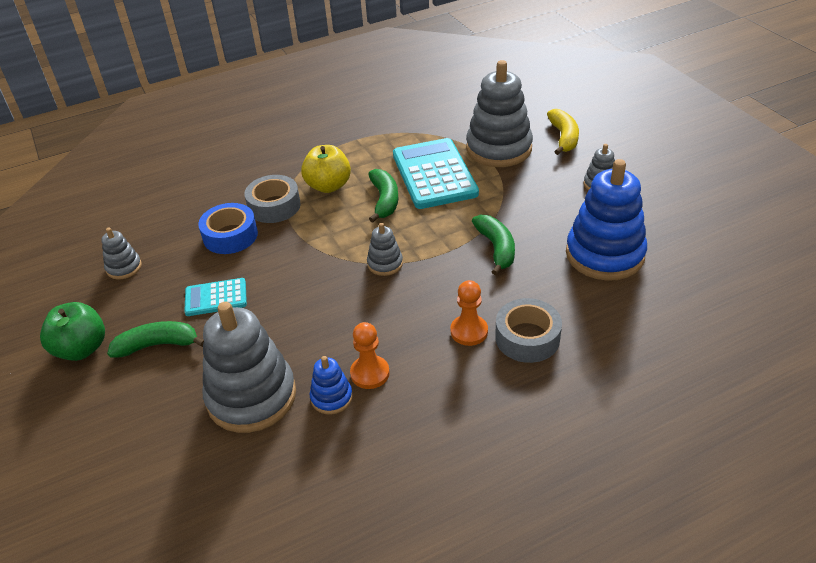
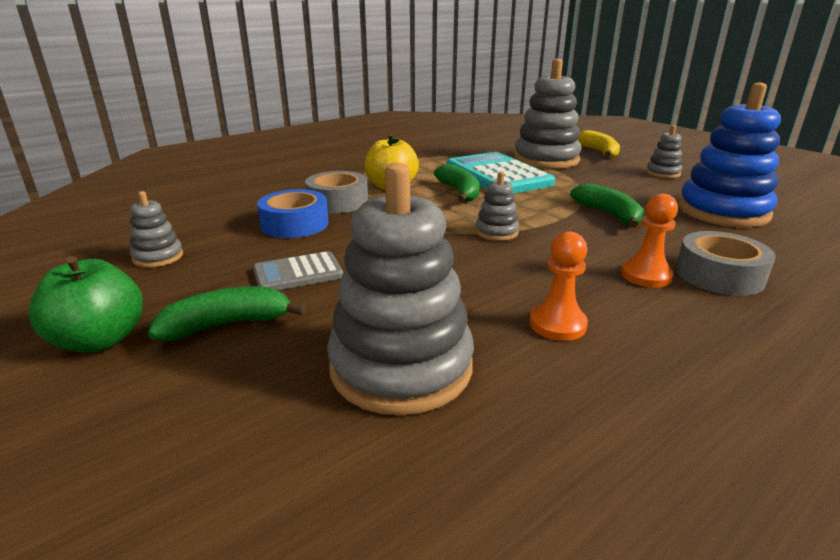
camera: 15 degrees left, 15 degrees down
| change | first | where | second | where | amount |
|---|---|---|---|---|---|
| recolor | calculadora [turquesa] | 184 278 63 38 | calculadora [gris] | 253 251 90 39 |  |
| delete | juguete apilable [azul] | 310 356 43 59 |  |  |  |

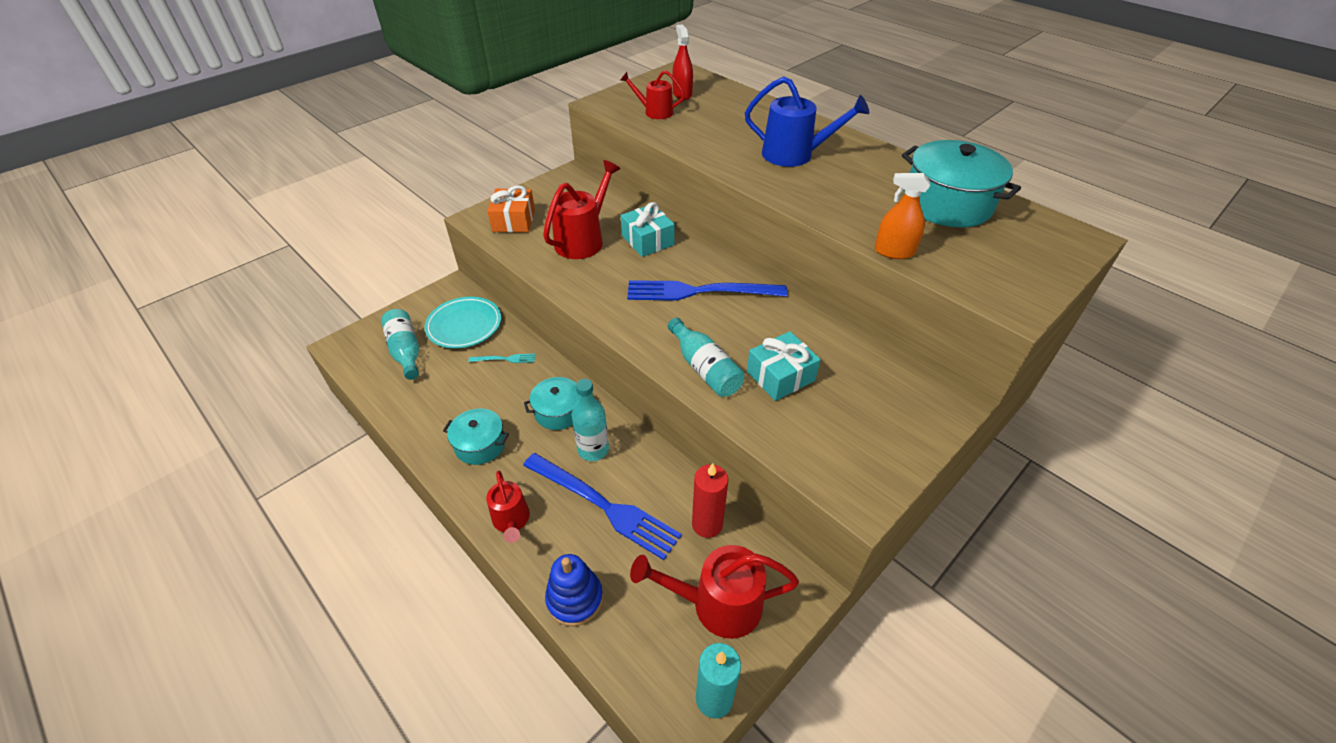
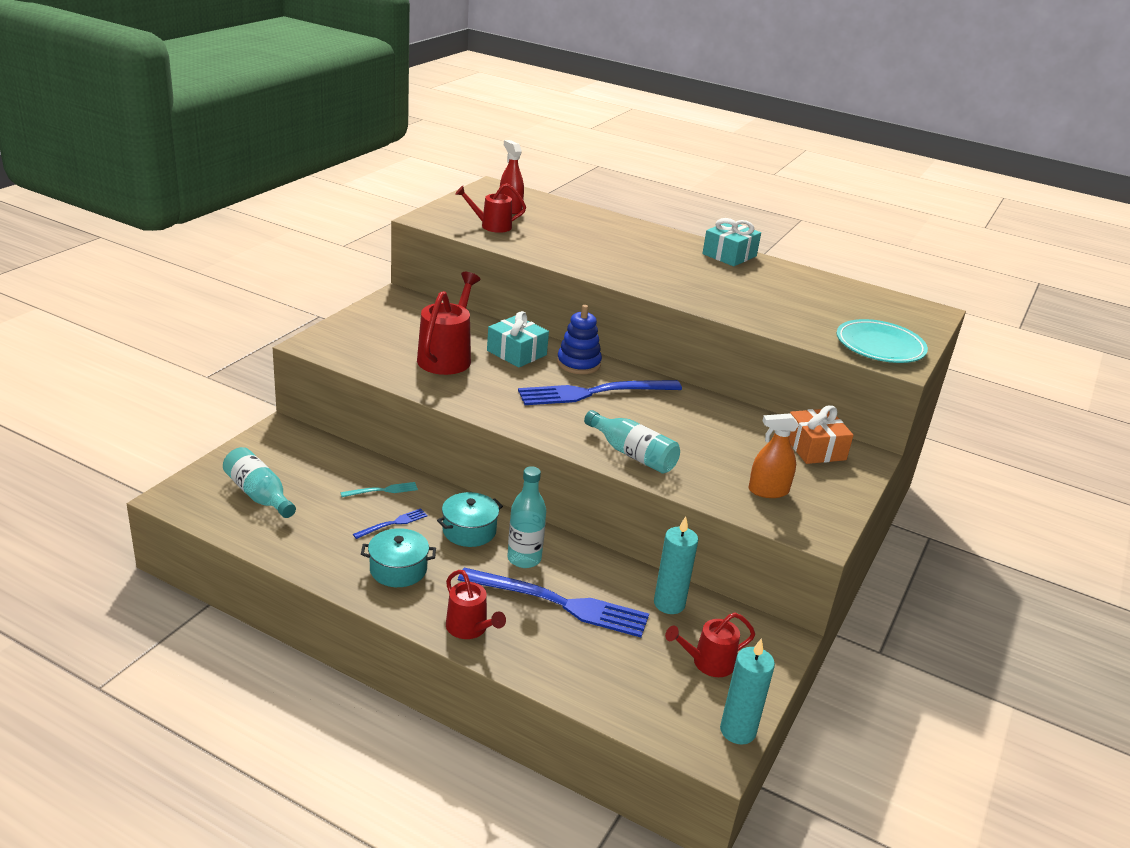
camera: 20 degrees left, 15 degrees down
| change | first | where | second | where | amount |
|---|---|---|---|---|---|
| insert |  |  | tenedor [azul] | 353 508 75 31 |  |
| move | juguete apilable [azul] | 545 554 58 72 |  | 557 305 45 69 |  |
| recolor | vela [rojo] | 692 463 36 75 | vela [turquesa] | 654 517 44 97 |  |
| resize | regadera [rojo] | 630 545 169 94 |  | 665 612 90 65 | x0.62 |
| move | regalo [turquesa] | 747 331 74 70 |  | 702 218 59 48 |  |
| move | pulverizador [naranja] | 874 173 56 86 |  | 749 413 50 85 |  |
| move | regalo [naranja] | 487 185 48 47 |  | 789 405 65 59 |  |
| move | plato [turquesa] | 424 297 77 51 |  | 837 319 91 44 |  |
| delete | regadera [azul] | 745 76 124 91 |  |  |  |
| delete | olla [turquesa] | 902 140 119 87 |  |  |  |

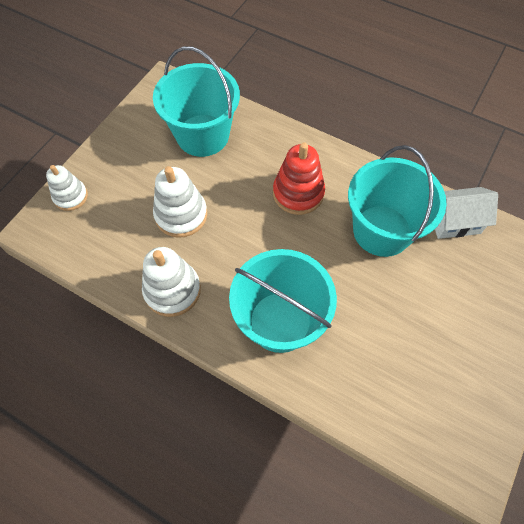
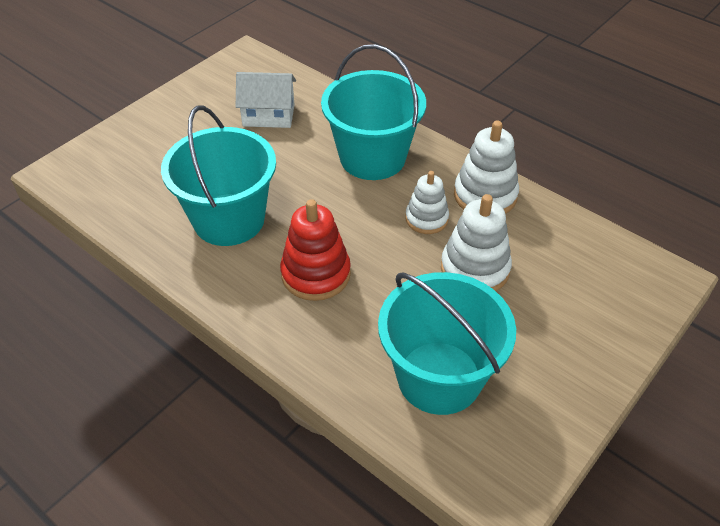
camera: 170 degrees left, 15 degrees down
| change | first | where | second | where | amount |
|---|---|---|---|---|---|
| move | casa [blanco] | 435 187 63 52 |  | 236 72 60 56 |  |
| move | juguete apilable [blanco] | 46 165 42 46 |  | 405 171 44 63 |  |

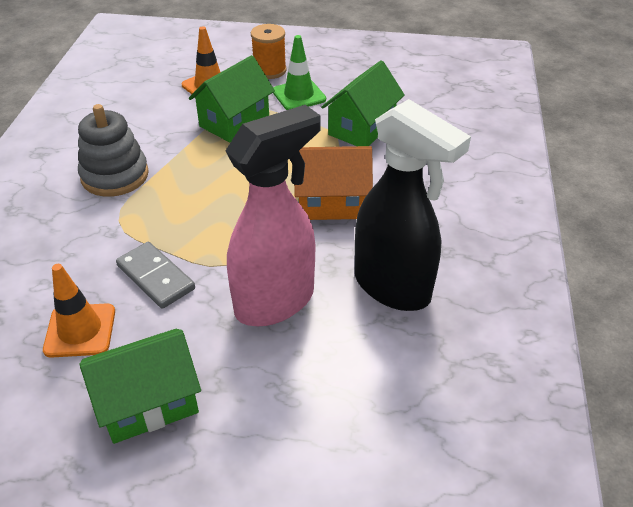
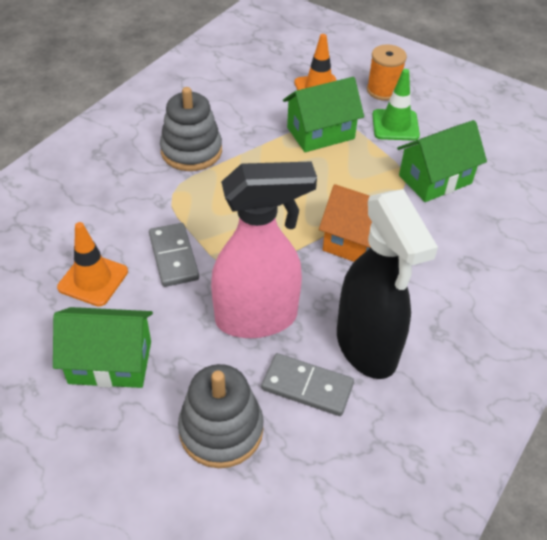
camera: 25 degrees right, 5 degrees up
| change | first | where | second | where | amount |
|---|---|---|---|---|---|
| insert |  |  | juguete apilable [gris] | 178 364 86 104 |  |
| insert |  |  | ficha de dominó [gris] | 261 353 93 63 |  |

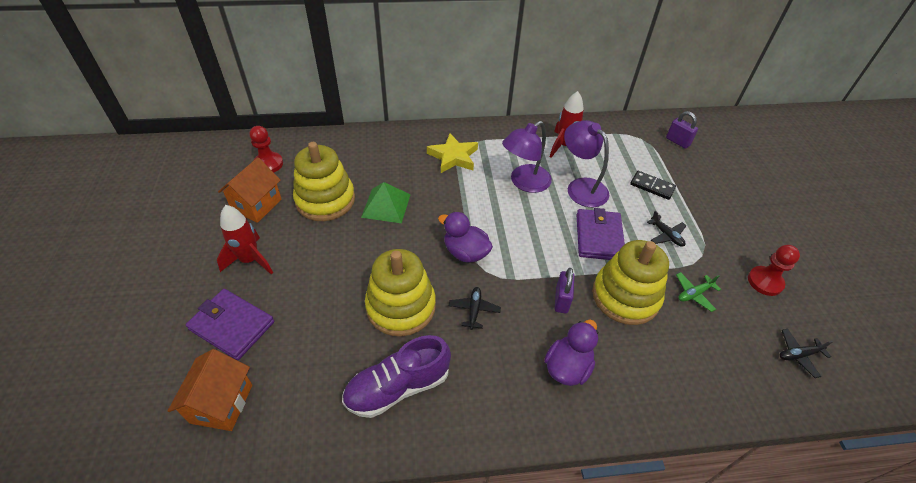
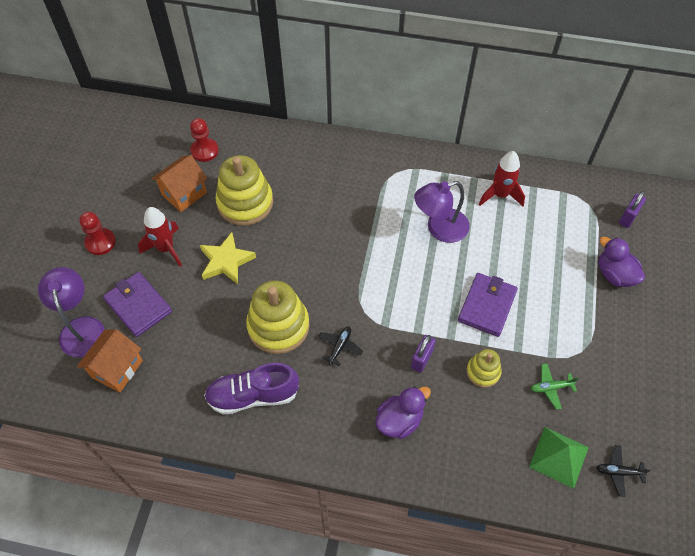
camera: 20 degrees right, 10 degrees up
| change | first | where | second | where | amount |
|---|---|---|---|---|---|
| move | lámpara [morado] | 564 120 45 87 |  | 38 267 67 91 |  |
| move | peón [rojo] | 748 245 52 51 |  | 79 212 37 43 |  |
| move | estrella [amarillo] | 427 133 51 40 |  | 200 232 56 52 |  |
| resize | juguete apilable [amarillo] | 592 240 77 85 |  | 467 349 34 39 | x0.53 |
| move | pirámide [verde] | 361 182 50 41 |  | 529 427 60 62 |  |
| move | pato [morado] | 438 212 55 51 |  | 599 237 46 50 |  |
| rotate | candado [morado] | 666 111 32 38 |  | 619 191 27 37 | 60 degrees clockwise |
| delete | ficha de dominó [negro] | 630 171 46 29 |  |  |  |
| delete | avión [negro] | 647 211 40 36 |  |  |  |

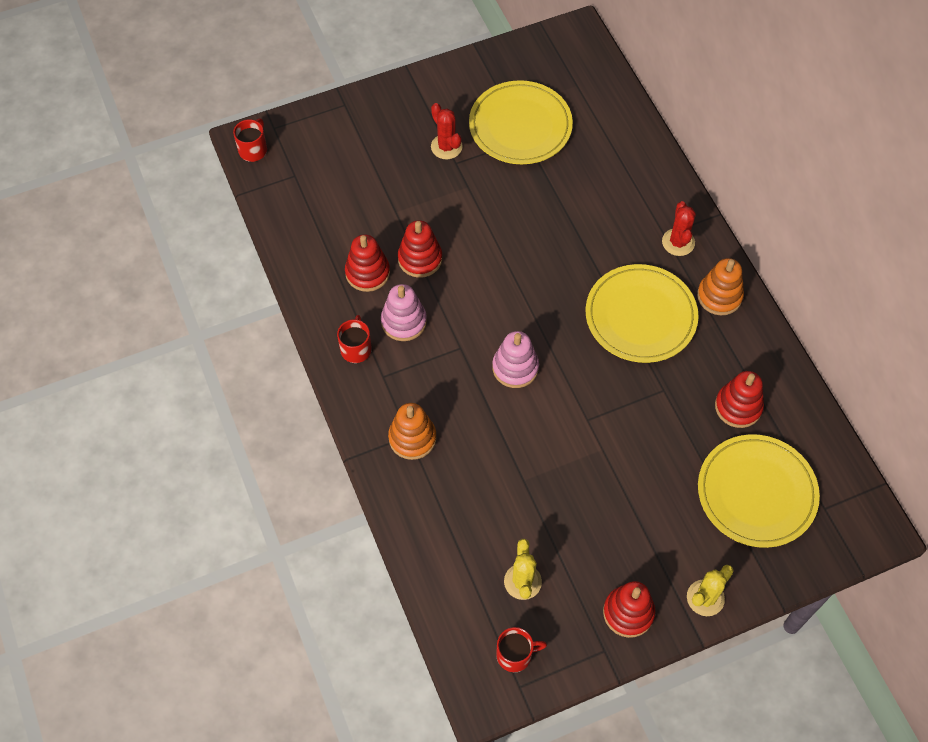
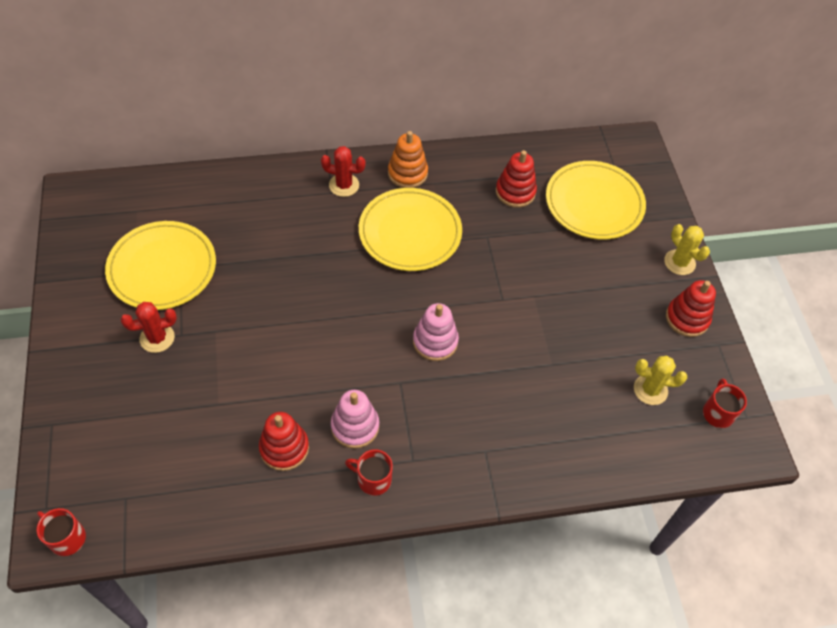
camera: 80 degrees left, 5 degrees down
| change | first | where | second | where | amount |
|---|---|---|---|---|---|
| delete | juguete apilable [naranja] | 388 403 48 57 |  |  |  |
| delete | juguete apilable [rojo] | 398 220 44 58 |  |  |  |

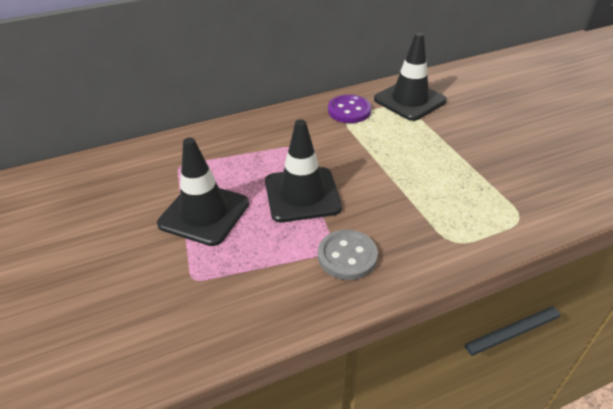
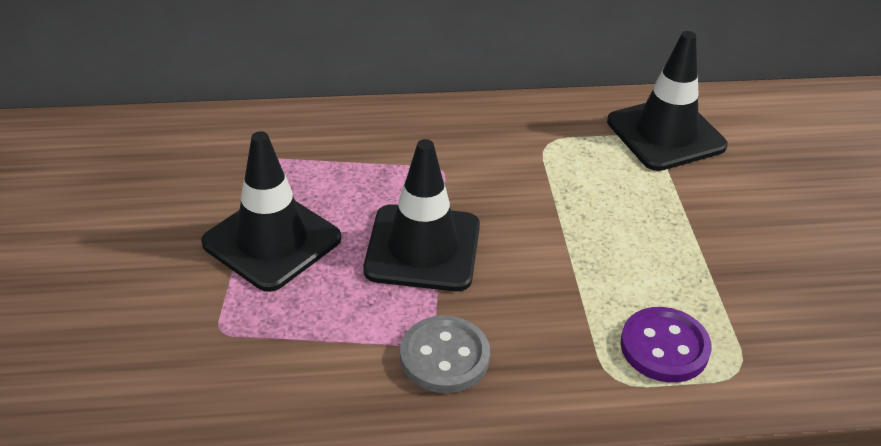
camera: 15 degrees right, 0 degrees up
| change | first | where | second | where | amount |
|---|---|---|---|---|---|
| move | botón [morado] | 328 95 43 28 |  | 621 307 91 76 |  |

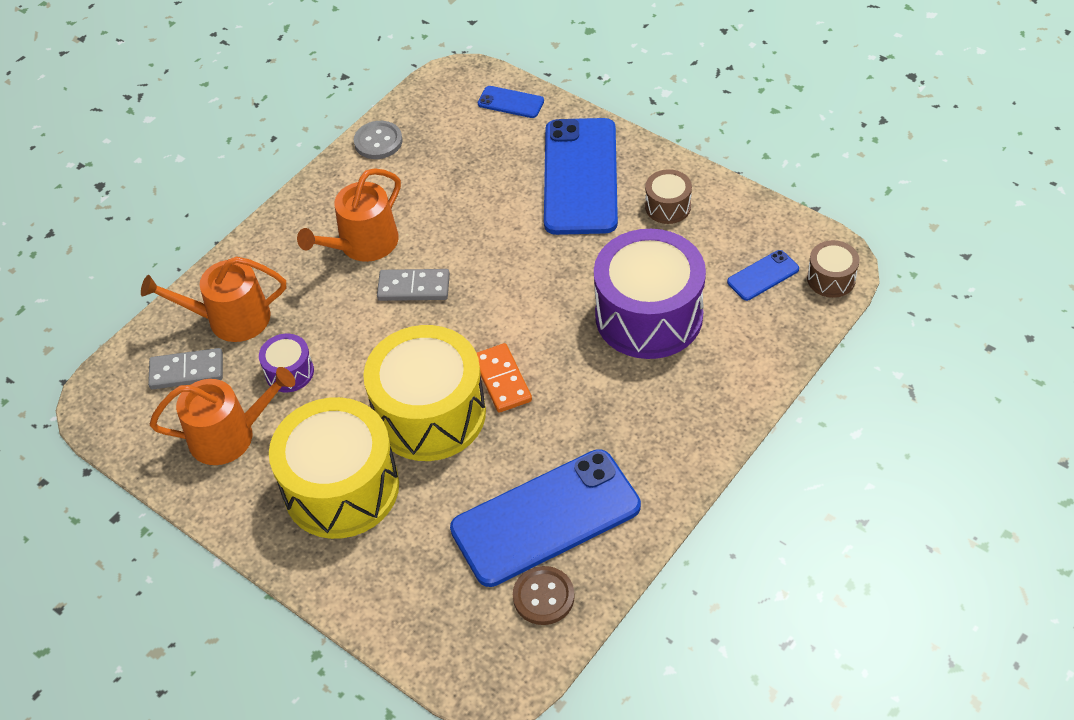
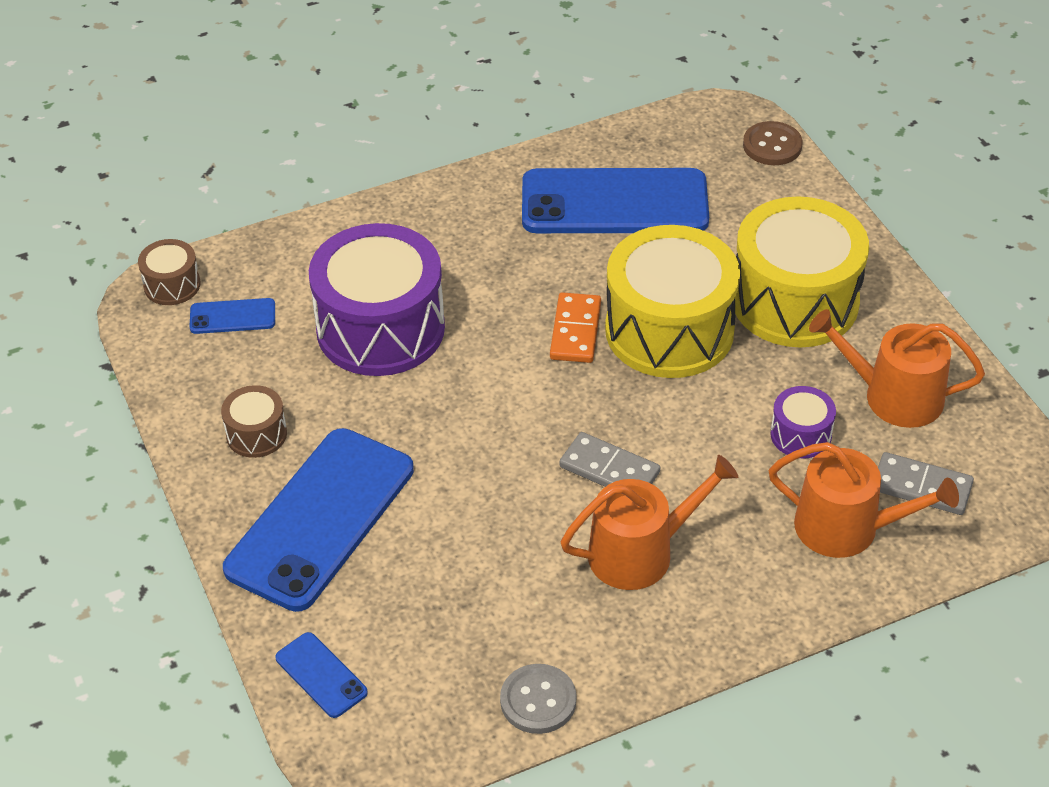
camera: 155 degrees left, 5 degrees down
| change | first | where | second | where | amount |
|---|---|---|---|---|---|
| move | botón [marrón] | 513 566 62 59 |  | 743 121 60 44 |  |

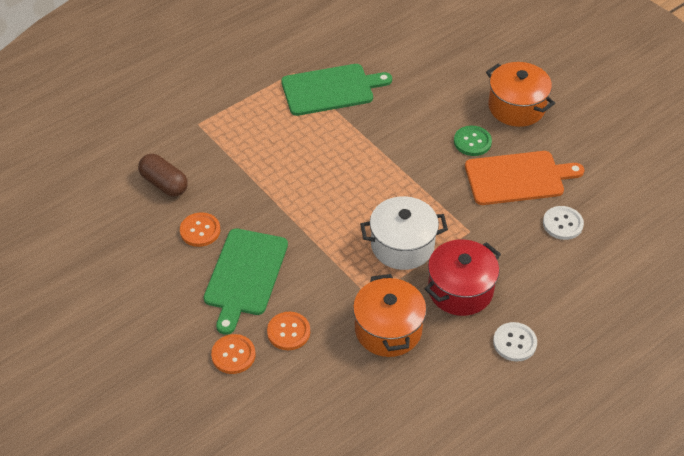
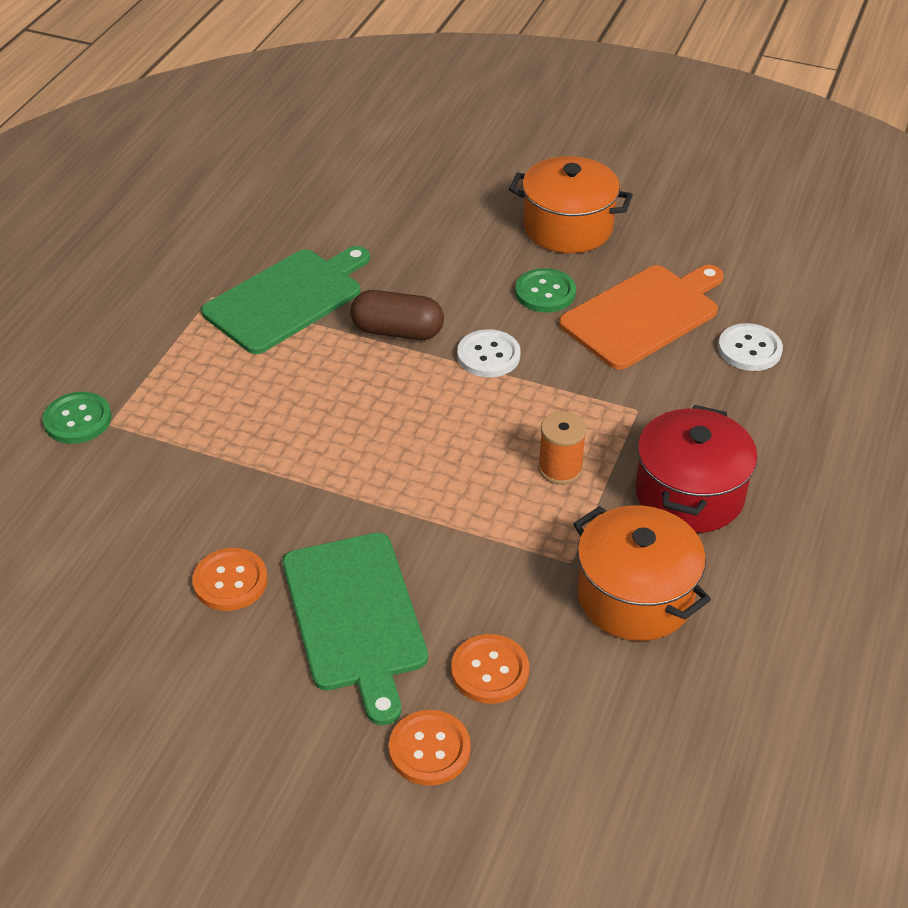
camera: 30 degrees left, 5 degrees down
| change | first | where | second | where | amount |
|---|---|---|---|---|---|
| insert |  |  | botón [verde] | 43 392 68 52 |  |
| move | cápsula [marrón] | 138 154 50 43 |  | 350 290 94 50 |  |
| move | botón [blanco] | 493 322 44 40 |  | 457 329 64 48 |  |
| replace | olla [blanco] | 360 196 88 74 | carrete [naranja] | 538 411 49 74 |  |

